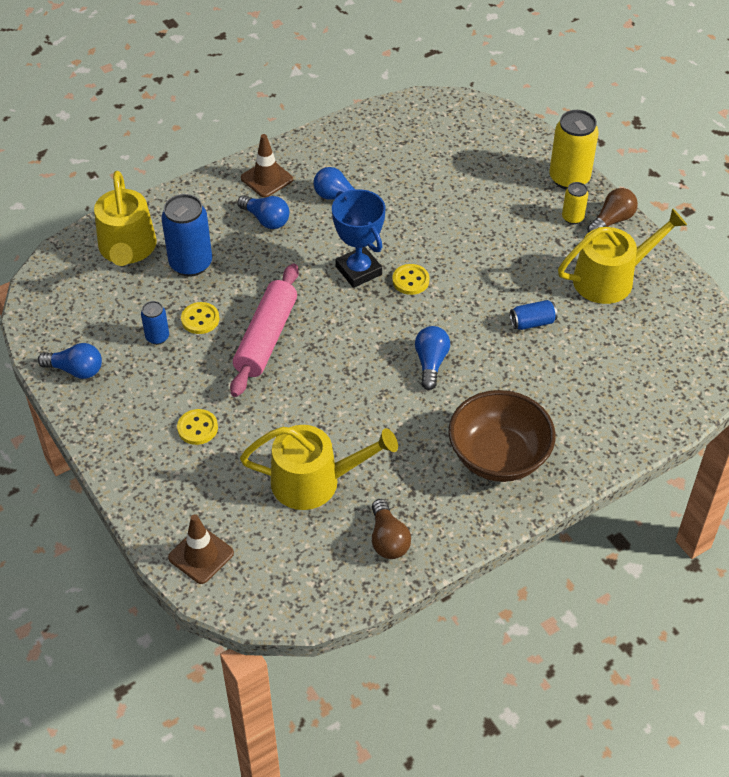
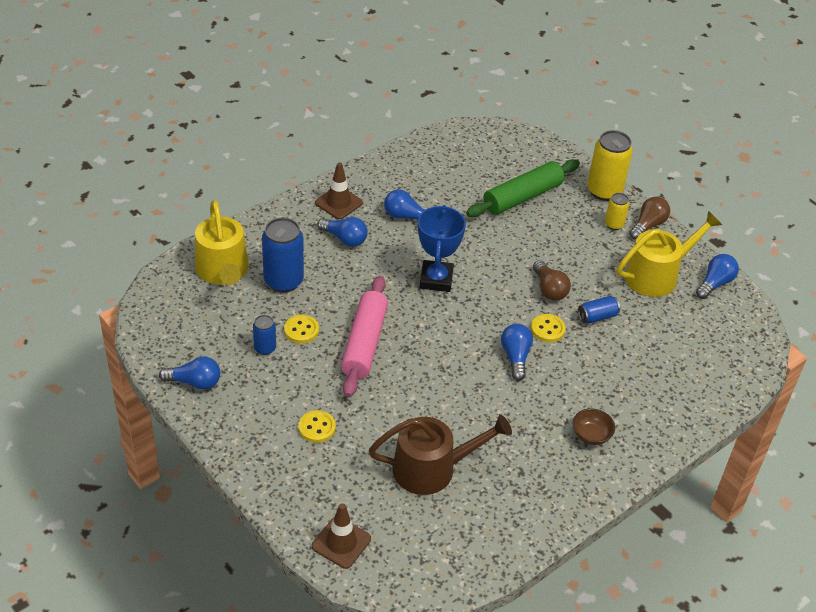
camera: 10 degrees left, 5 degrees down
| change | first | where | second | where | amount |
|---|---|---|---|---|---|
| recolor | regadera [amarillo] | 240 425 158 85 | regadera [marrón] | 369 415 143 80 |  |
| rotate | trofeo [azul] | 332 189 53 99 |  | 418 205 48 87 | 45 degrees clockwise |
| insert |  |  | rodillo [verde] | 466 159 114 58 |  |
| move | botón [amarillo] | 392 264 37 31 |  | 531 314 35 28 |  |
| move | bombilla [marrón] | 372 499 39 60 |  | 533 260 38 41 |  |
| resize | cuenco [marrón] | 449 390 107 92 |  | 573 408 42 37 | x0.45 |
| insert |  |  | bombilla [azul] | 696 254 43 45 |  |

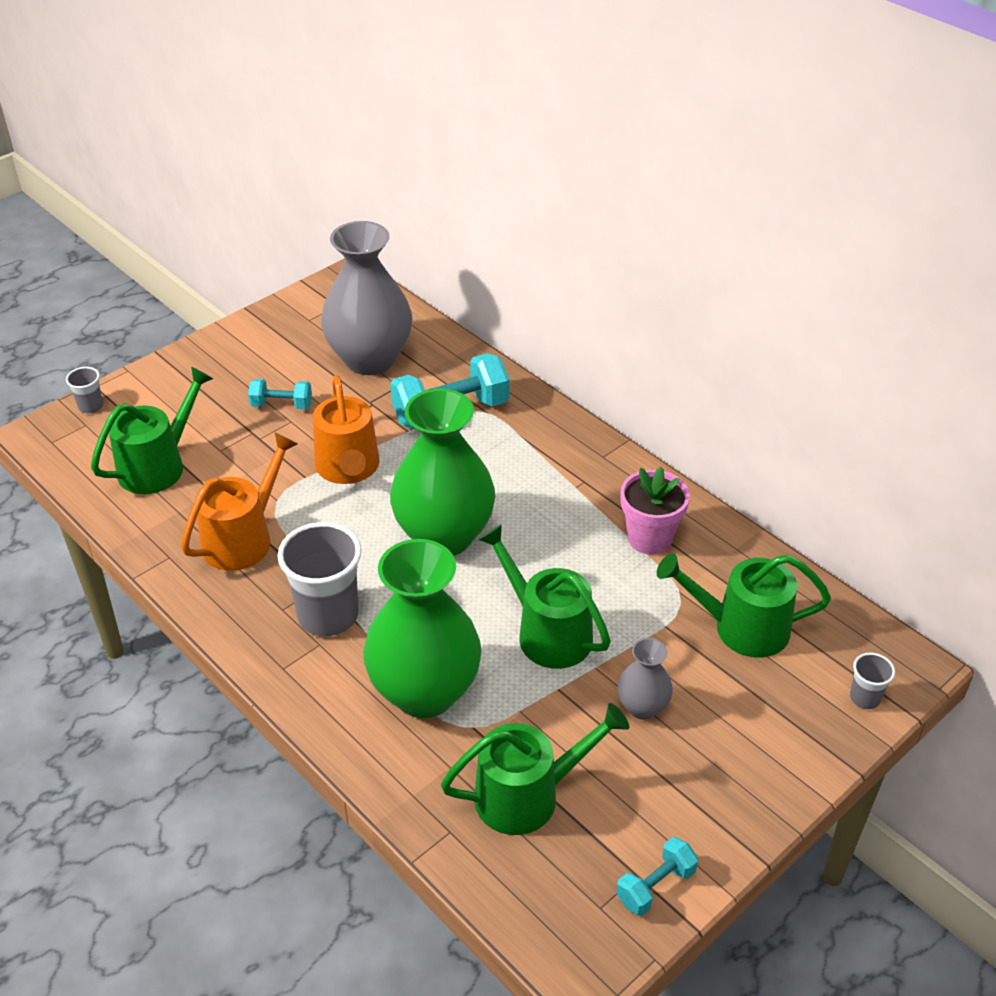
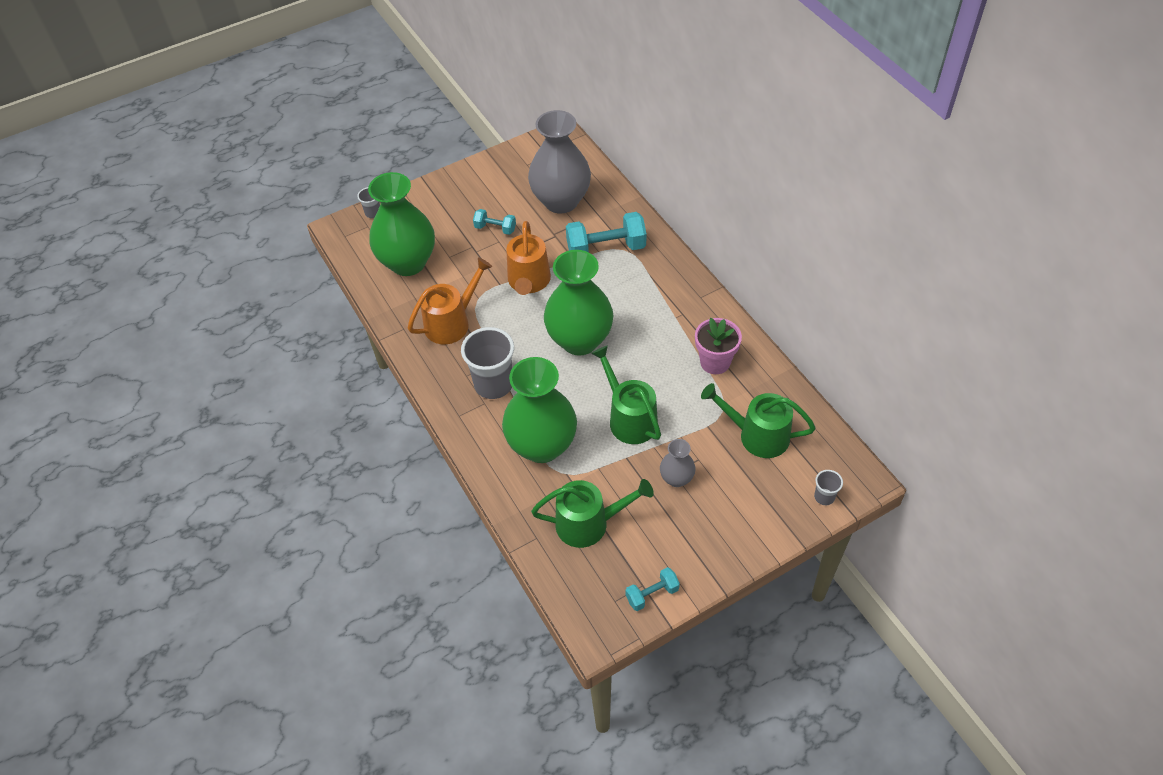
camera: 15 degrees right, 10 degrees up
| change | first | where | second | where | amount |
|---|---|---|---|---|---|
| replace | regadera [verde] | 91 367 122 127 | florero [verde] | 368 172 67 104 |  |

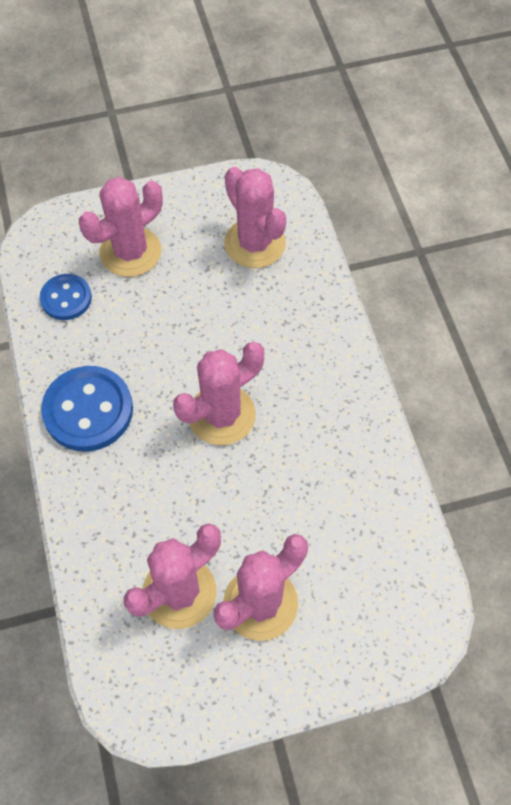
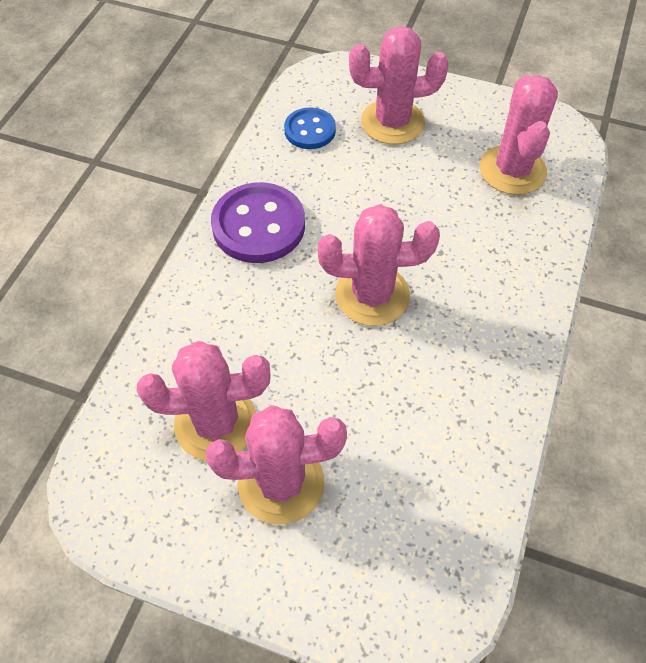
camera: 35 degrees right, 5 degrees down
| change | first | where | second | where | amount |
|---|---|---|---|---|---|
| recolor | botón [azul] | 41 366 92 85 | botón [morado] | 211 182 94 81 |  |

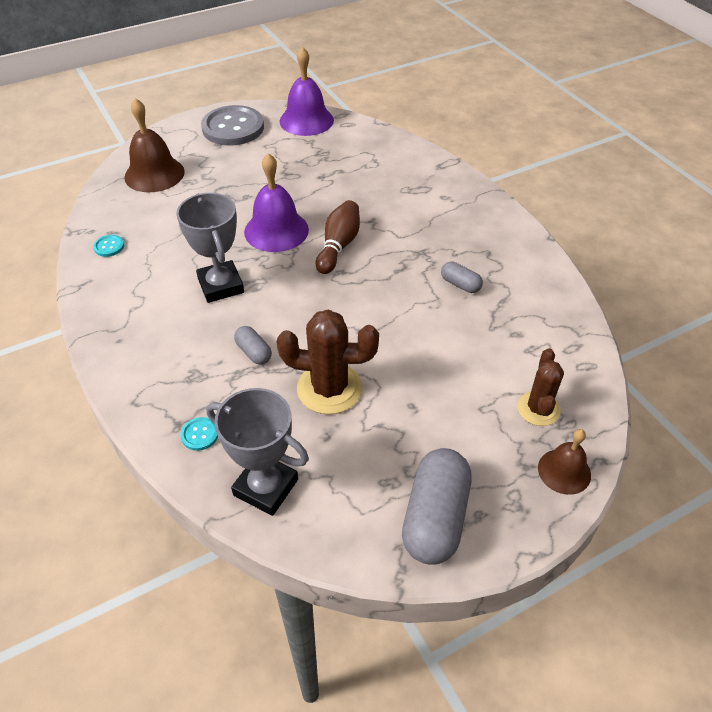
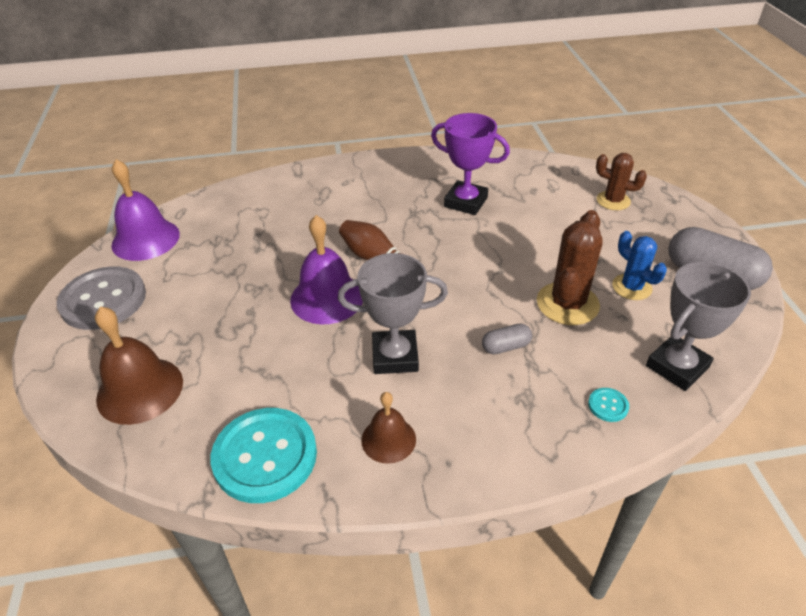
camera: 70 degrees left, 5 degrees down
| change | first | where | second | where | amount |
|---|---|---|---|---|---|
| resize | botón [turquesa] | 93 235 31 22 |  | 211 408 106 95 | x2.49 |
| move | campana [marrón] | 538 429 53 66 |  | 361 392 55 72 |  |
| replace | cápsula [gris] | 441 261 42 32 | trofeo [morado] | 431 113 79 102 |  |
| insert |  |  | cactus [azul] | 612 231 55 69 |  |

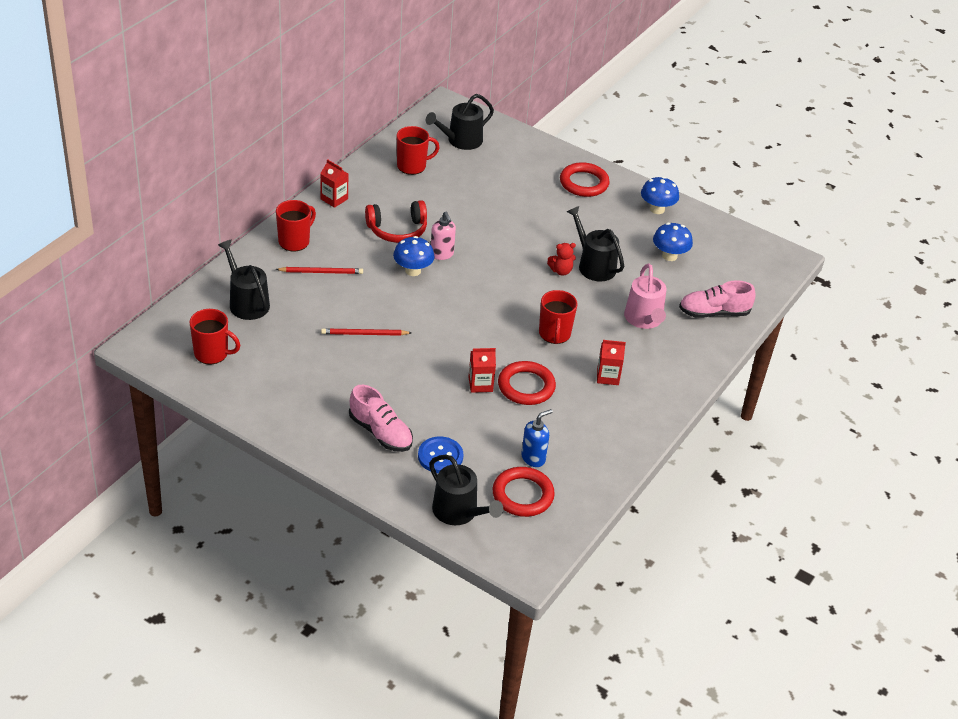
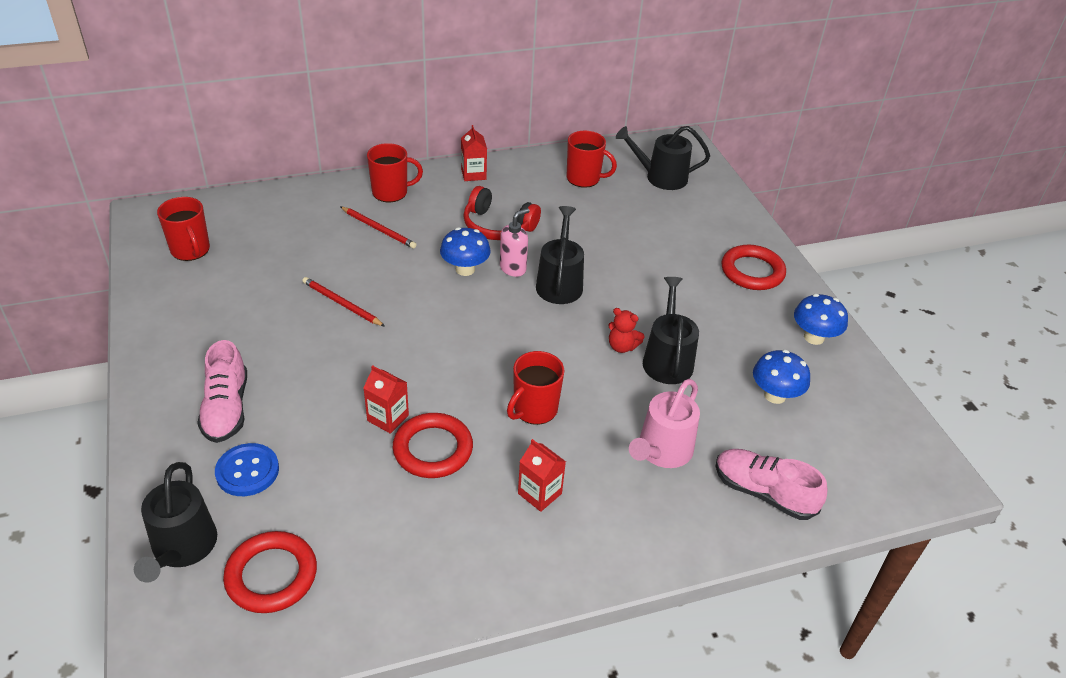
camera: 40 degrees right, 0 degrees up
| change | first | where | second | where | amount |
|---|---|---|---|---|---|
| rotate | dispensador de jabón [rosa] | 431 212 25 48 |  | 500 208 30 69 | 150 degrees counterclockwise |
| move | regadera [negro] | 218 240 52 80 |  | 536 206 48 98 |  |
| delete | dispensador de jabón [azul] | 521 409 32 58 |  |  |  |

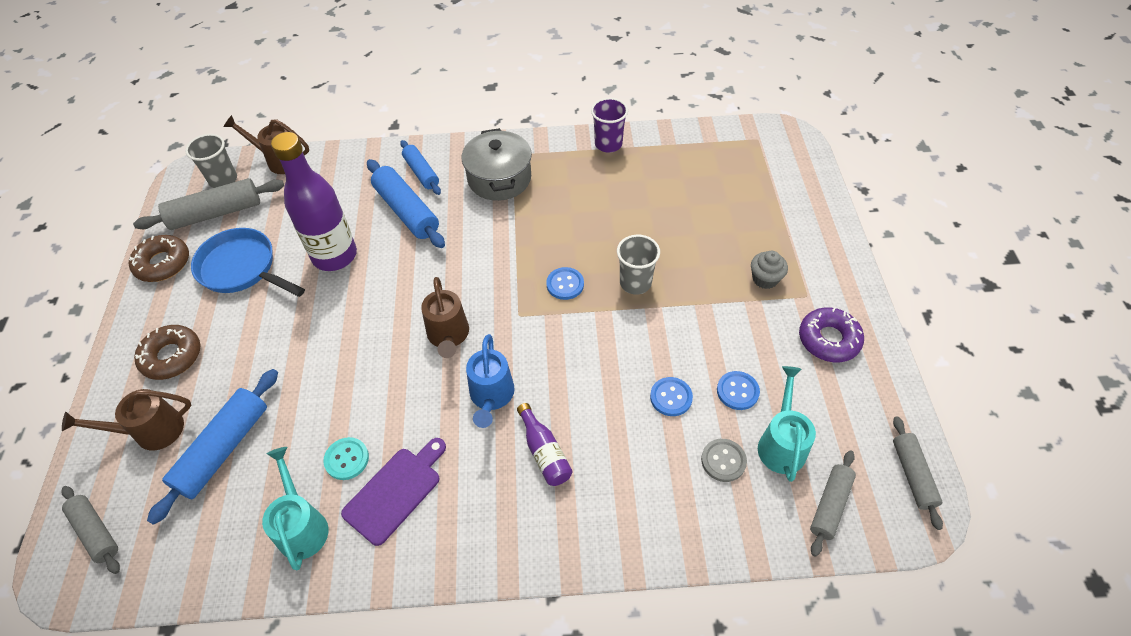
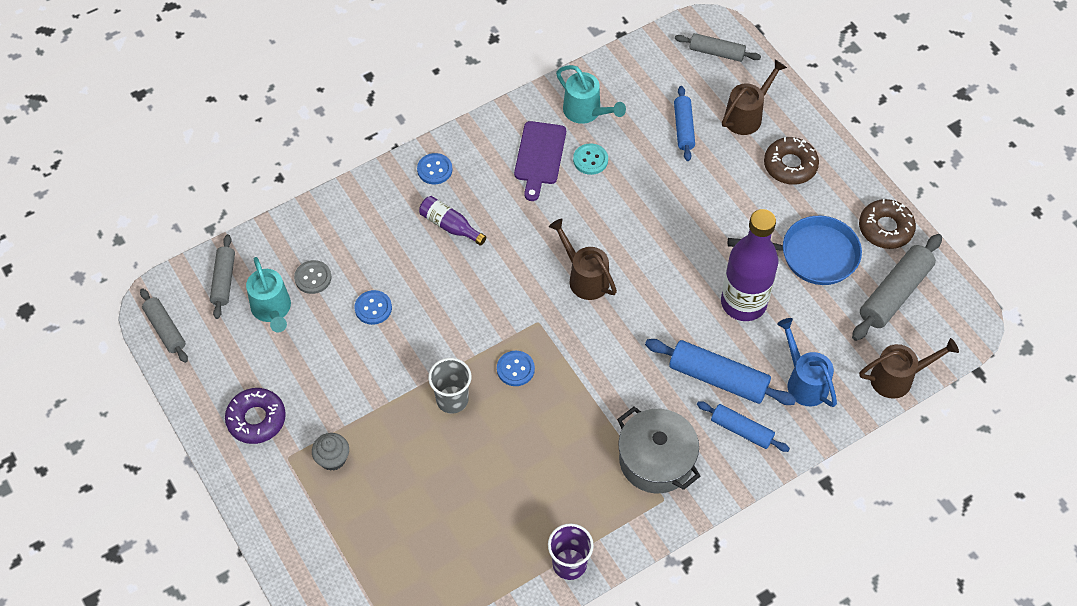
camera: 150 degrees right, 5 degrees up
| change | first | where | second | where | amount |
|---|---|---|---|---|---|
| move | botón [azul] | 717 371 43 39 |  | 417 153 35 31 |  |
| resize | rodillo [azul] | 147 369 131 156 |  | 674 86 21 75 | x0.63 |
| move | regadera [azul] | 466 334 49 94 |  | 777 318 60 89 |  |
| delete | vaso [gris] | 185 134 52 54 |  |  |  |

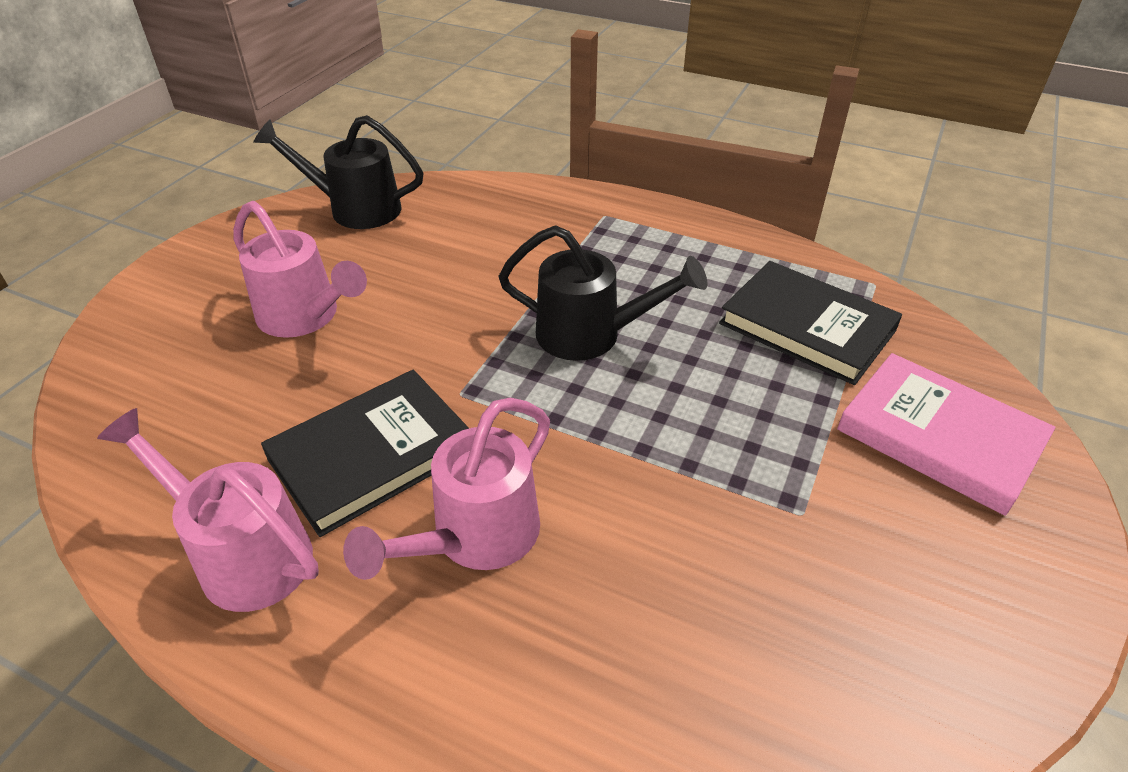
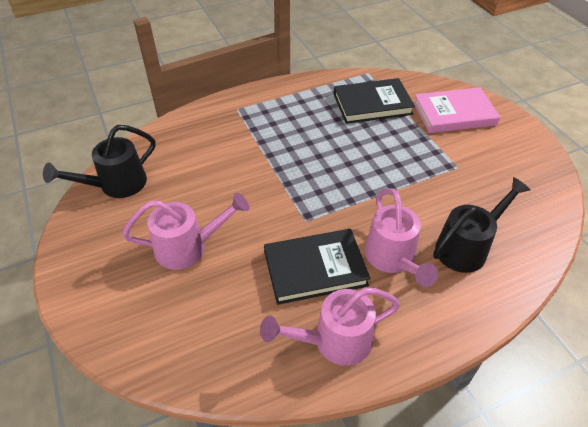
camera: 50 degrees left, 5 degrees up
| change | first | where | second | where | amount |
|---|---|---|---|---|---|
| rotate | libro [negro] | 261 370 208 167 |  | 264 229 106 76 | 75 degrees clockwise |
| move | regadera [negro] | 498 225 209 136 |  | 433 177 98 96 |  |

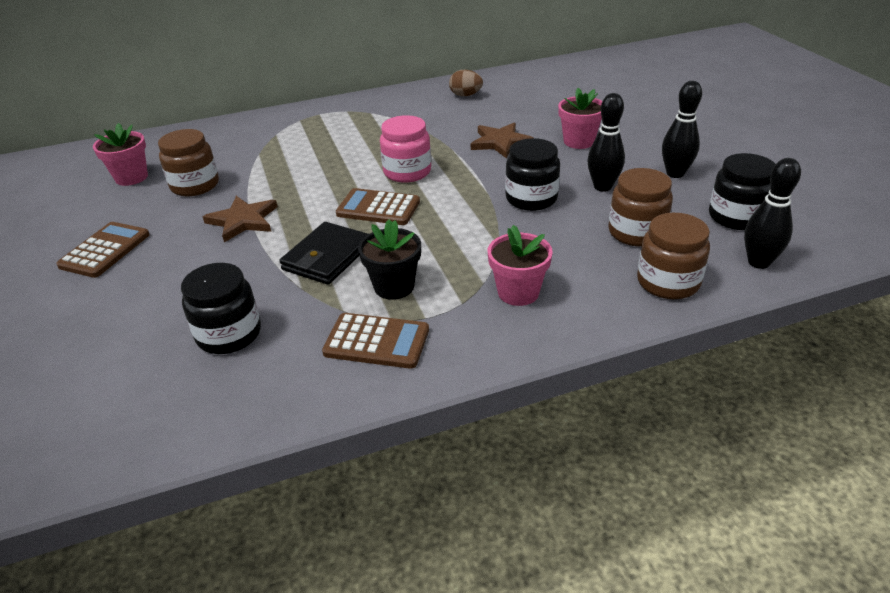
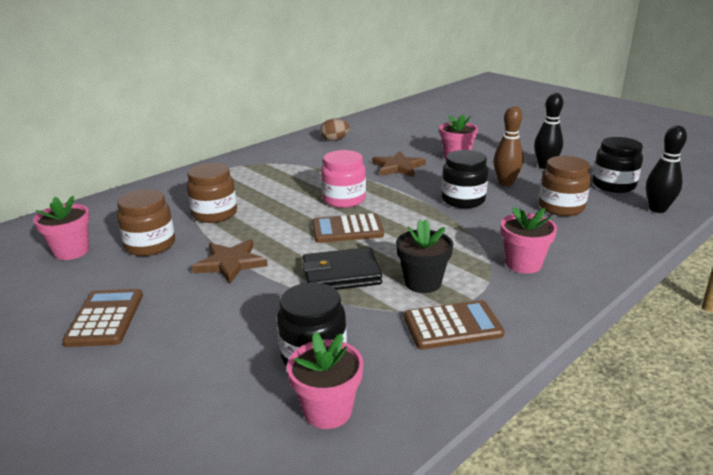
camera: 25 degrees left, 10 degrees down
| change | first | where | second | where | amount |
|---|---|---|---|---|---|
| move | tarro [marrón] | 637 213 73 86 |  | 187 163 50 60 |  |
| insert |  |  | maceta [rosa] | 287 332 77 97 |  |
| rotate | cartera [negro] | 279 222 89 63 |  | 302 247 80 43 | 75 degrees clockwise |
| recolor | bolo [negro] | 588 93 37 99 | bolo [marrón] | 494 106 30 80 |  |

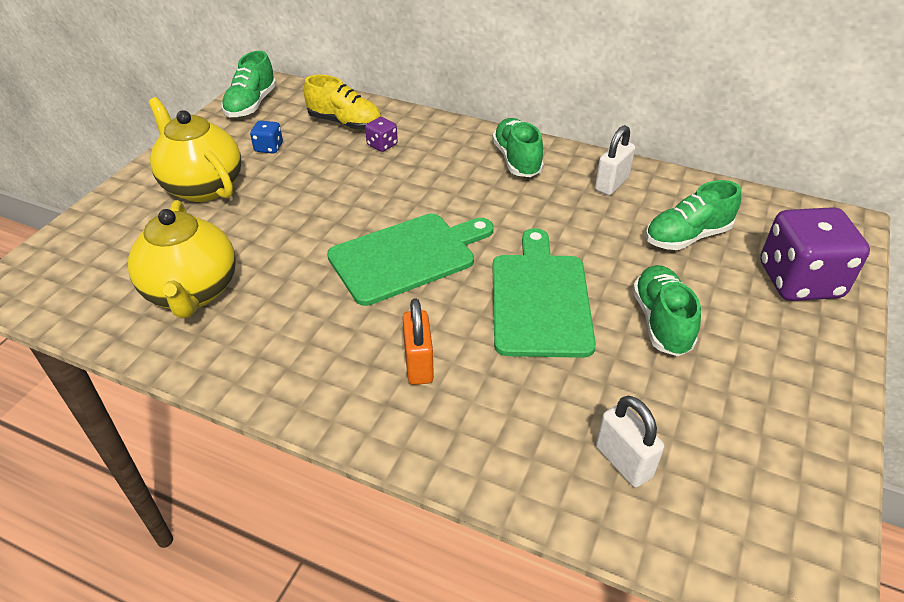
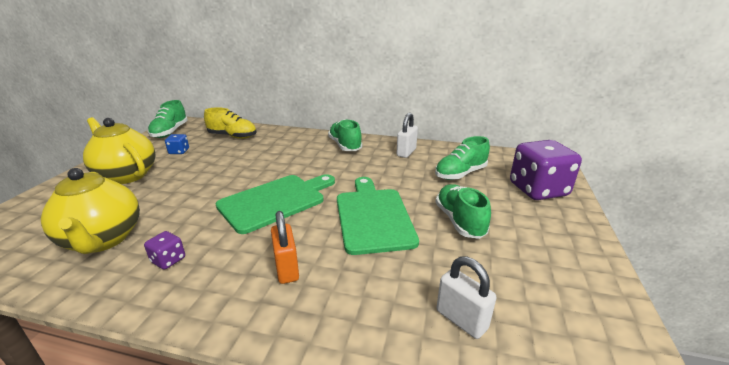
camera: 10 degrees left, 15 degrees down
| change | first | where | second | where | amount |
|---|---|---|---|---|---|
| move | dado [morado] | 365 117 33 35 |  | 144 231 41 39 |  |

